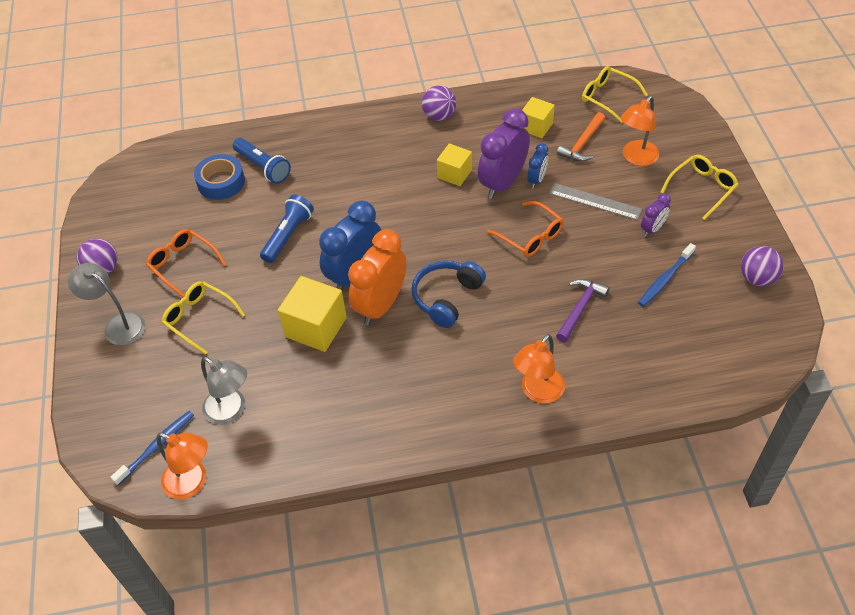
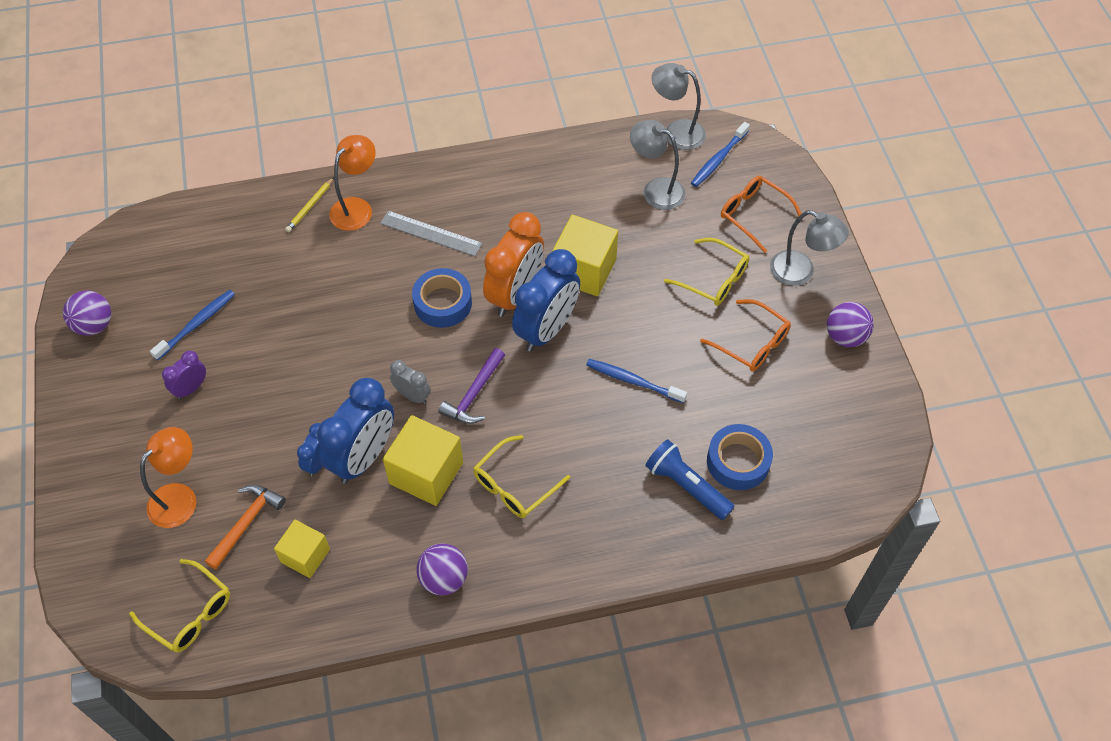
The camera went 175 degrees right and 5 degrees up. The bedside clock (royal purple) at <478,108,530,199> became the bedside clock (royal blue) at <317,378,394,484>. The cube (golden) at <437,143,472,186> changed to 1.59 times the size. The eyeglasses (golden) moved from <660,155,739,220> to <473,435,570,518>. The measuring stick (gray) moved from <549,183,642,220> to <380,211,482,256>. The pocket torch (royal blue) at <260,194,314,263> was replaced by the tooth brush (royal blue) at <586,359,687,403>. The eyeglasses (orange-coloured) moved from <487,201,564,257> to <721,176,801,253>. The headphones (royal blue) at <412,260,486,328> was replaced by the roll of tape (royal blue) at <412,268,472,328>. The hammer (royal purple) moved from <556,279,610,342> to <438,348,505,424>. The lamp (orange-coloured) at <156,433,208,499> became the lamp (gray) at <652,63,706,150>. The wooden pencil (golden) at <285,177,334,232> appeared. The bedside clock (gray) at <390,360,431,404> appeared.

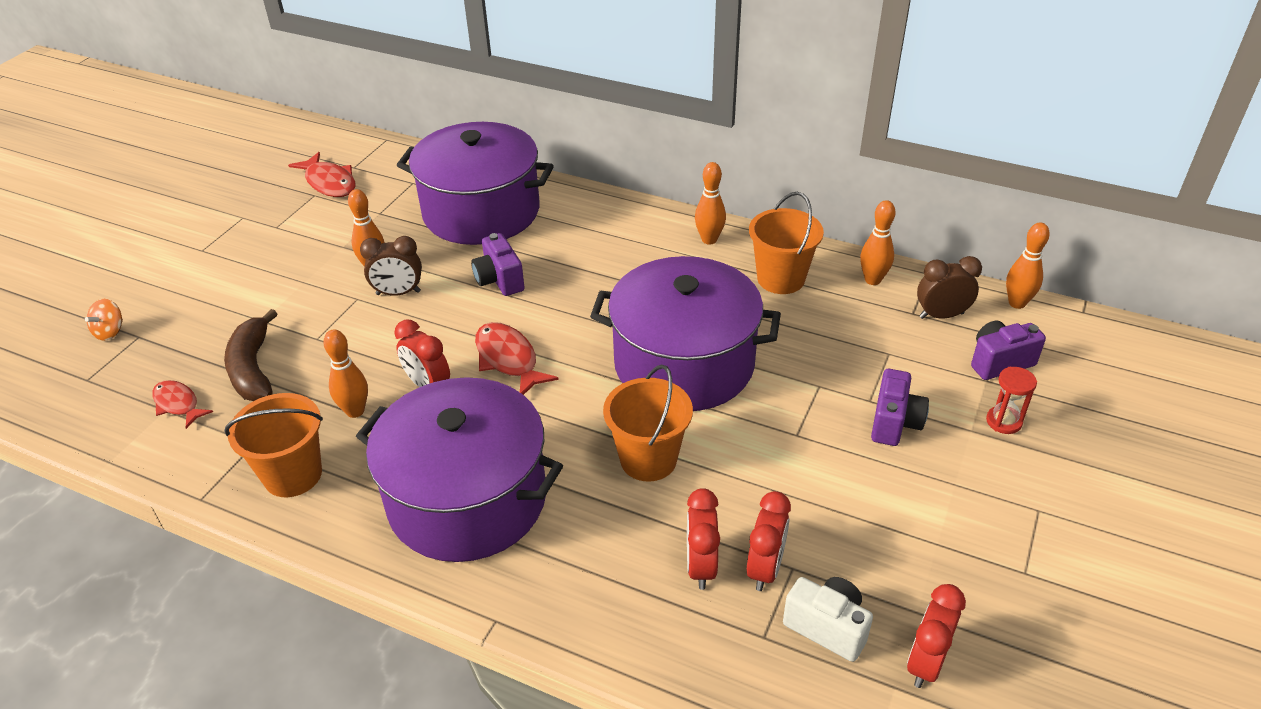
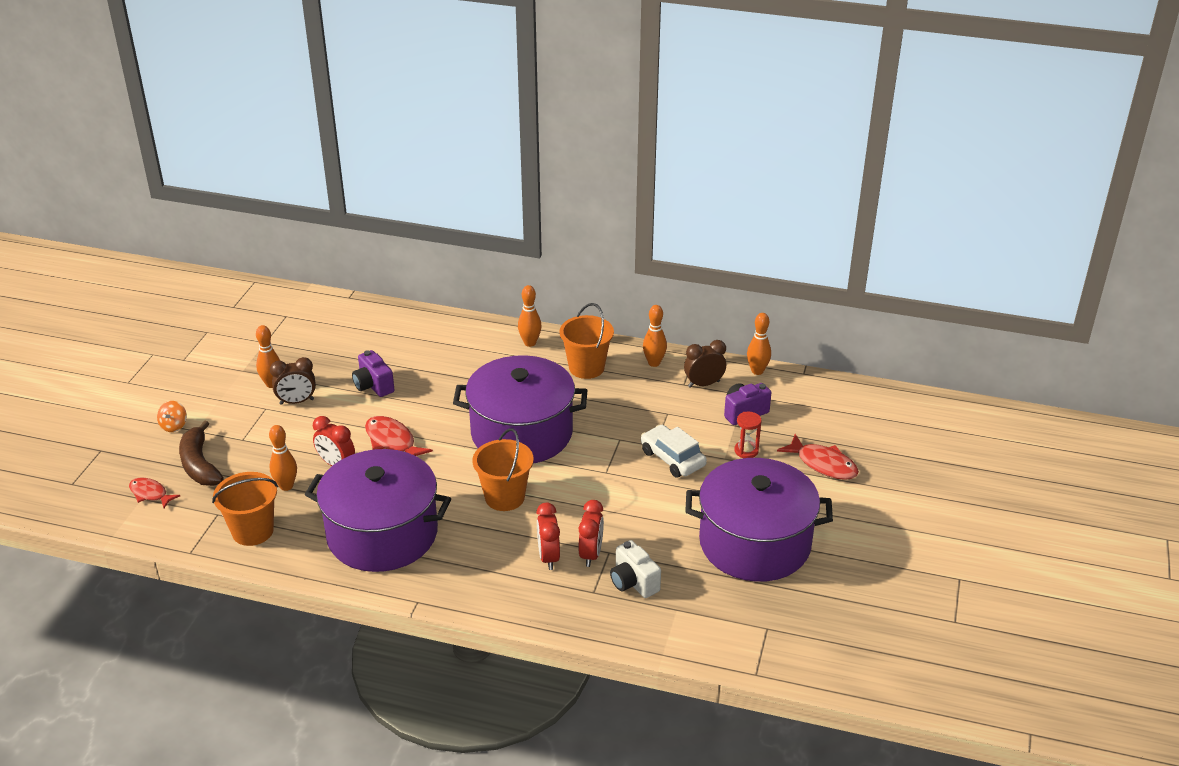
The camera went 10 degrees left and 5 degrees down. The stockpot (royal purple) moved from <397,122,554,245> to <685,458,833,582>. The fish (scarlet) moved from <288,152,355,197> to <777,434,859,480>. The whirligig (orange-coloured) moved from <85,299,123,341> to <157,401,187,432>. The compact camera (royal purple) at <871,369,929,446> was replaced by the toy car (snow-white) at <641,425,707,478>. The compact camera (snow-white) at <783,577,873,662> turned 150 degrees counterclockwise. The bedside clock (scarlet) at <907,584,966,688> disappeared.

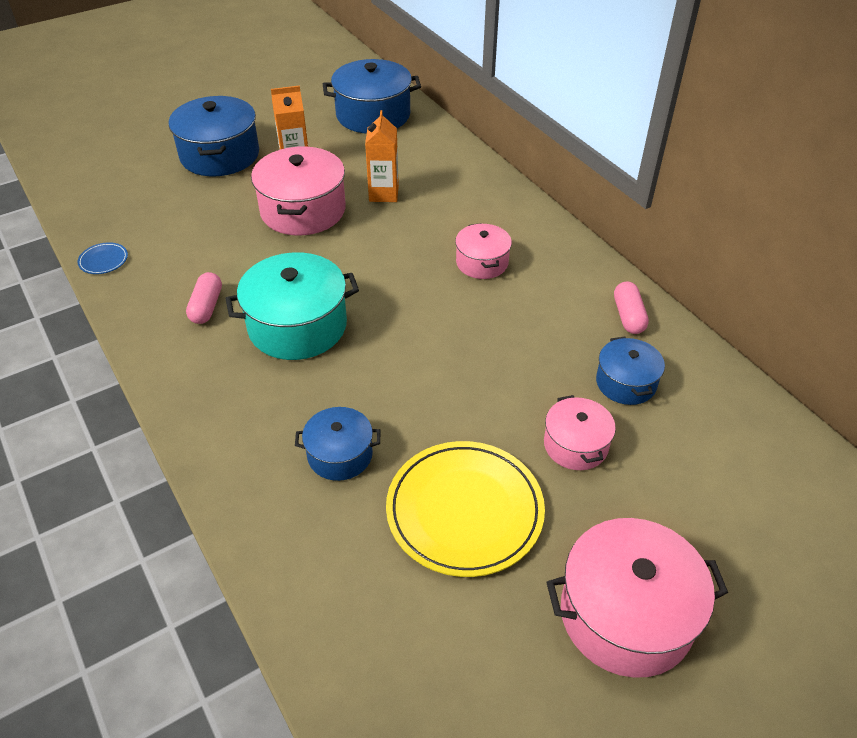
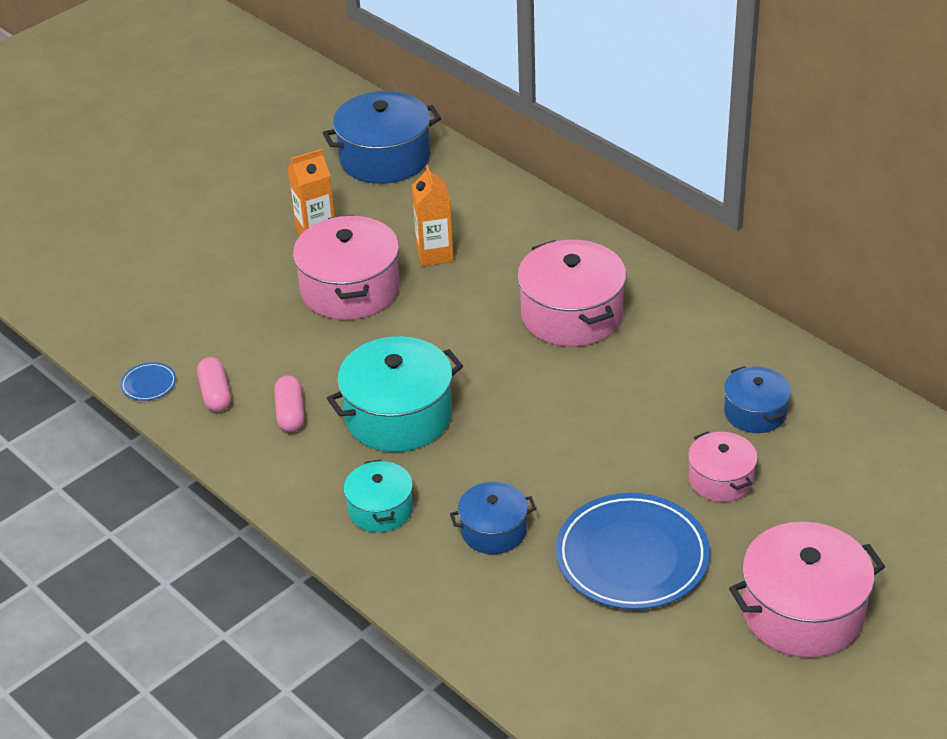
The camera went 10 degrees left and 5 degrees down. The stockpot (royal blue) at <169,96,259,176> disappeared. The stockpot (rose-pink) at <455,223,512,279> changed to 1.74 times the size. The capsule (rose-pink) moved from <614,281,649,334> to <197,357,231,412>. The plate (golden) at <386,441,545,577> became the plate (royal blue) at <555,493,710,610>. The stockpot (teal) at <344,459,413,532> appeared.

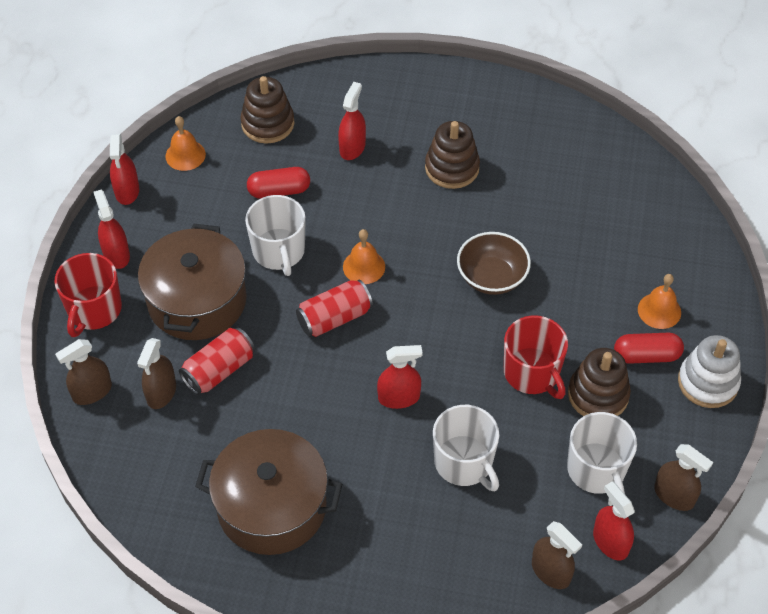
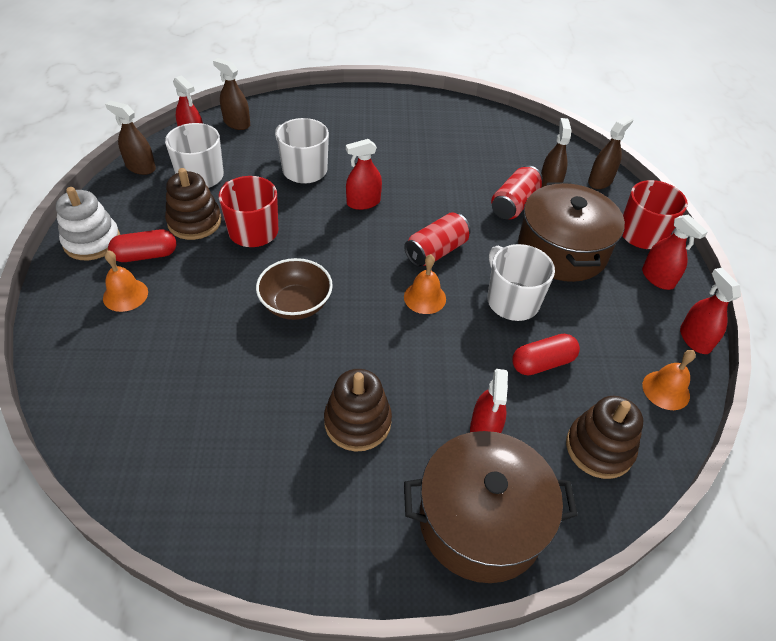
The camera went 165 degrees right and 5 degrees down. The stockpot (russet) moved from <195,429,342,555> to <404,431,578,583>.

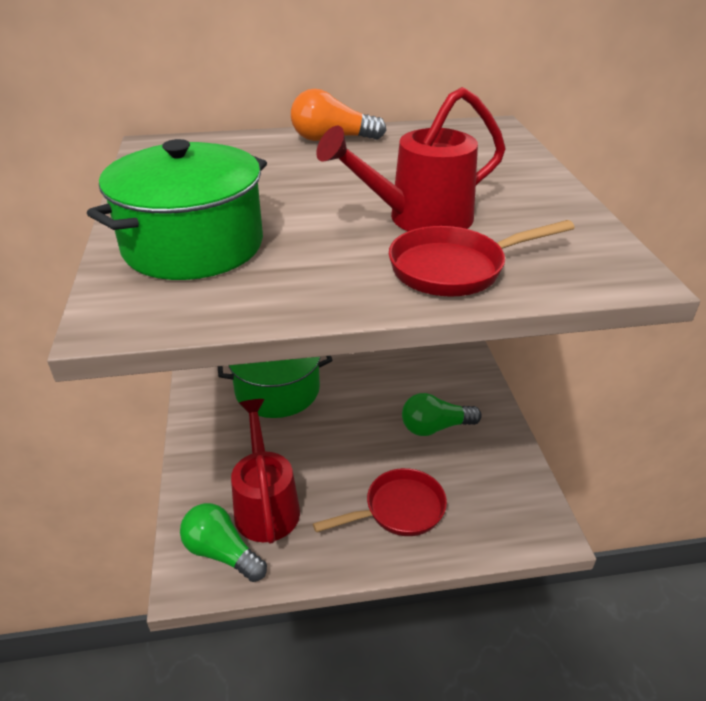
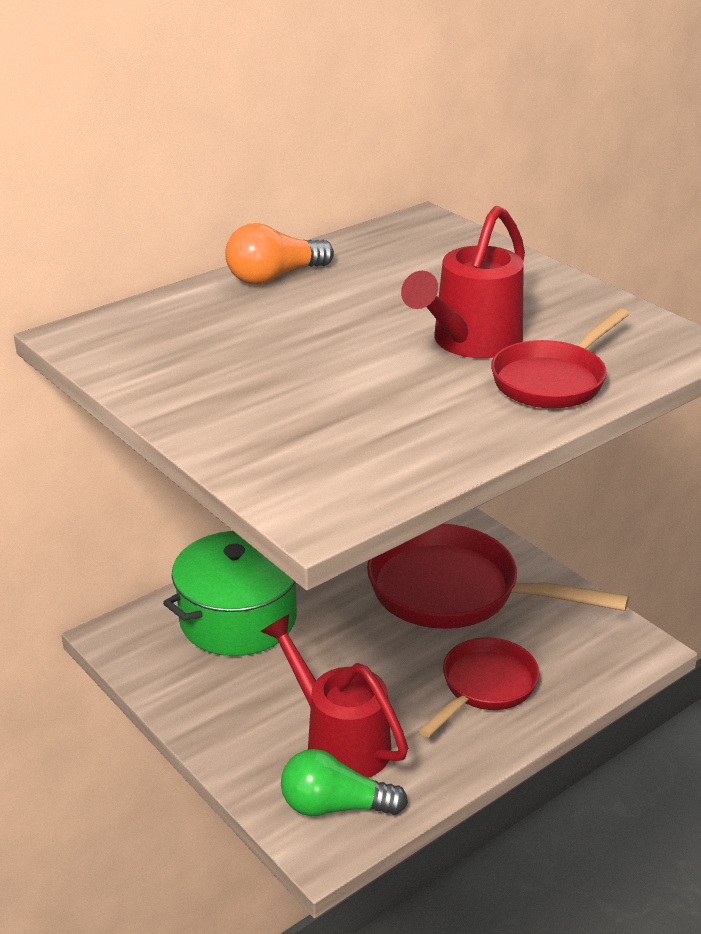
The camera went 30 degrees left and 5 degrees down. The stockpot (green) at <87,139,267,280> disappeared. The bulb (green) at <402,393,482,436> was replaced by the pan (scarlet) at <367,524,629,629>.

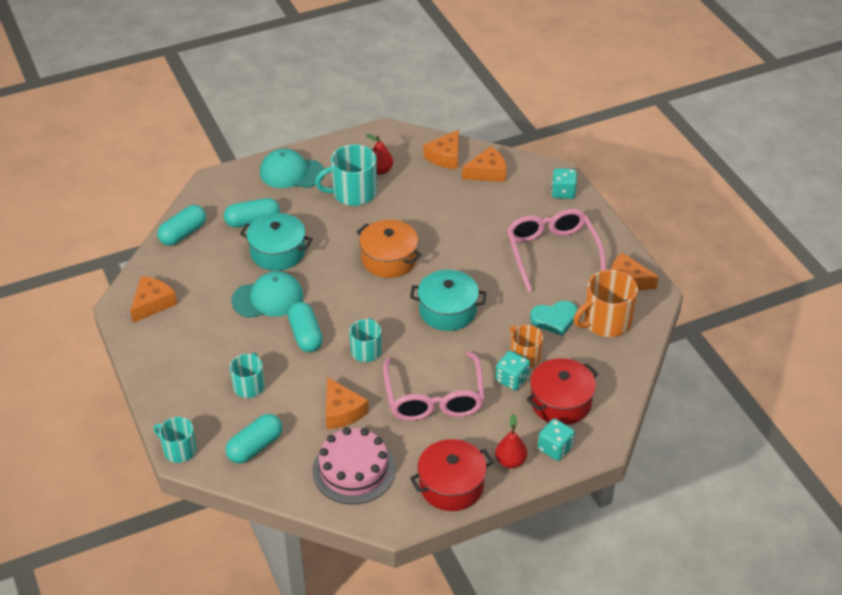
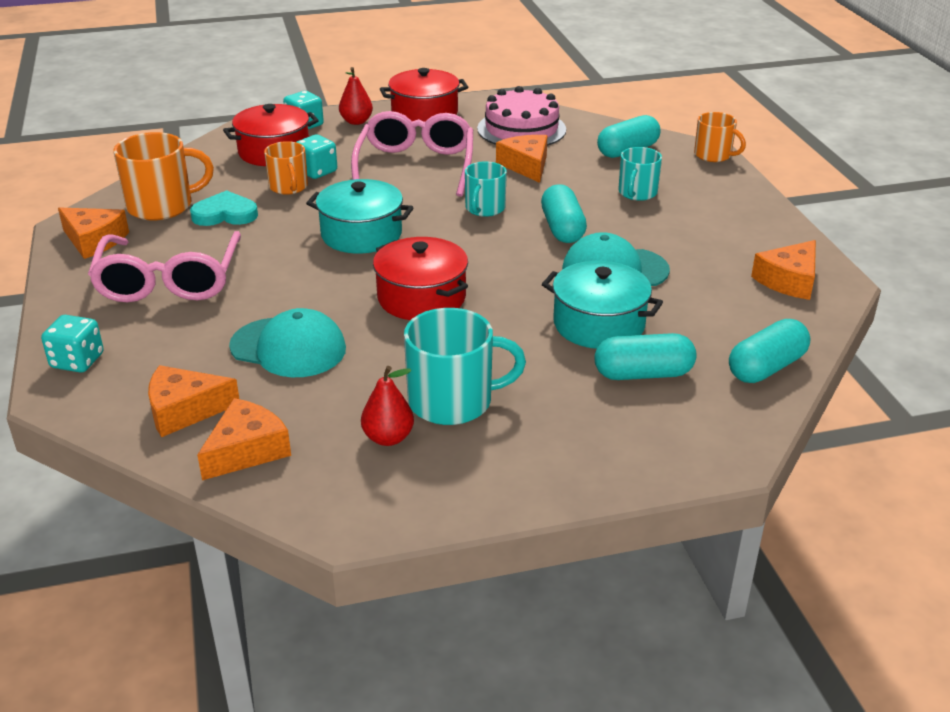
The camera went 170 degrees left and 10 degrees down. The cap (teal) moved from <260,149,324,188> to <229,308,346,377>. The stockpot (orange-coloured) at <357,220,422,278> became the stockpot (scarlet) at <373,237,468,320>. The coffee mug (teal) at <154,417,197,463> became the coffee mug (orange-coloured) at <694,112,746,162>.

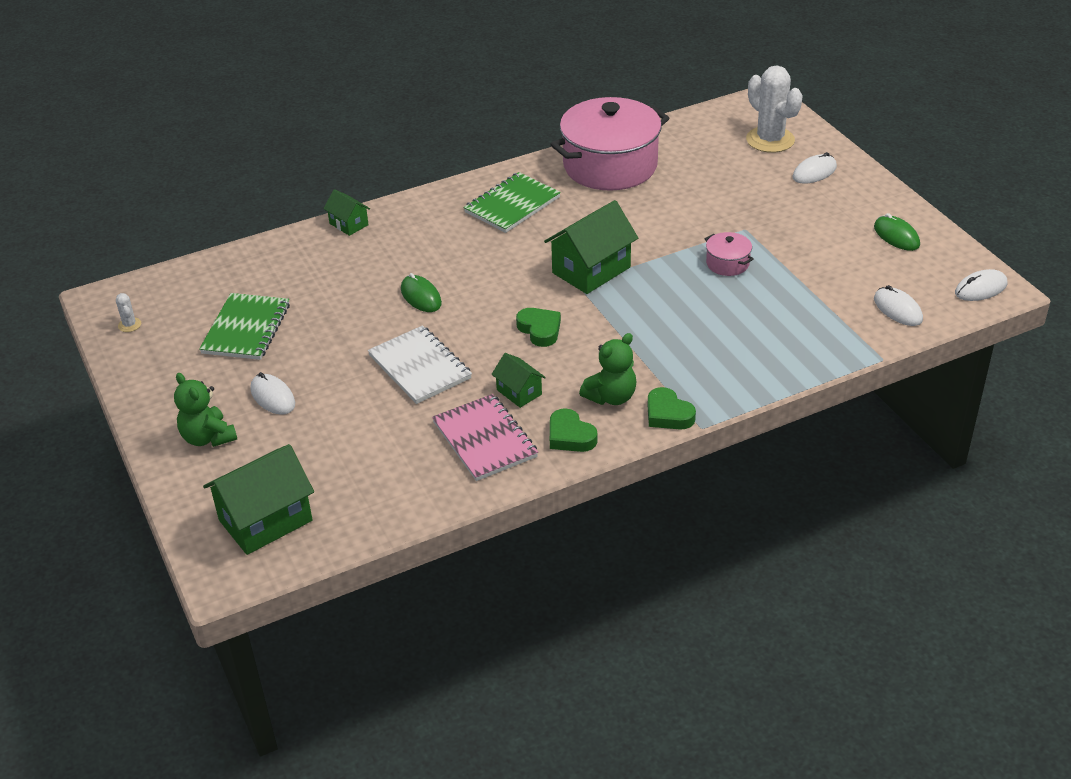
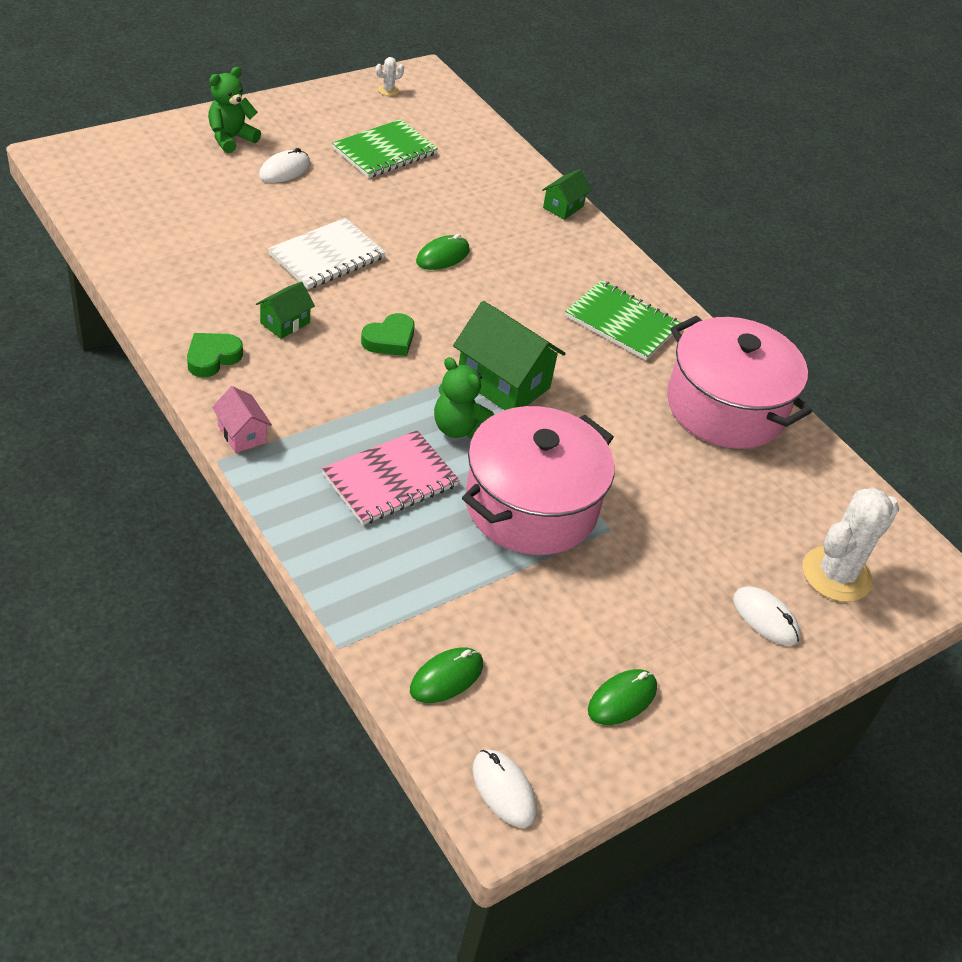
The camera went 75 degrees right and 5 degrees up. The stockpot (rose-pink) at <705,232,754,276> changed to 2.40 times the size. The mouse (snow-white) at <874,285,923,326> became the mouse (green) at <410,647,483,703>. The notepad (green) at <199,293,290,360> turned 45 degrees counterclockwise. The teddy (green) moved from <579,333,636,405> to <434,357,494,438>. The heart (green) at <647,387,696,430> was replaced by the house (rose-pink) at <212,386,272,453>. The notepad (rose-pink) moved from <432,394,538,481> to <322,430,459,525>. The house (green) at <203,444,314,555> disappeared.

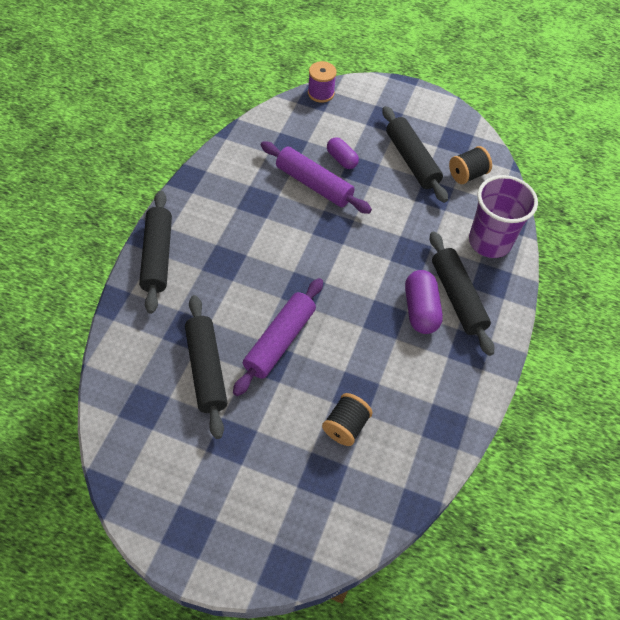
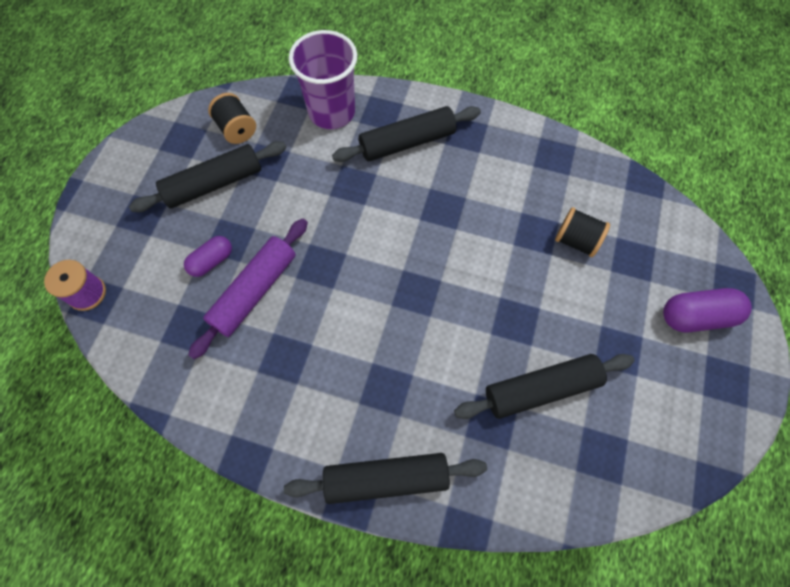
The camera went 90 degrees left and 10 degrees up. The capsule (royal purple) moved from <405,270,443,334> to <663,288,752,332>. The rolling pin (royal purple) at <233,278,323,396> disappeared.

